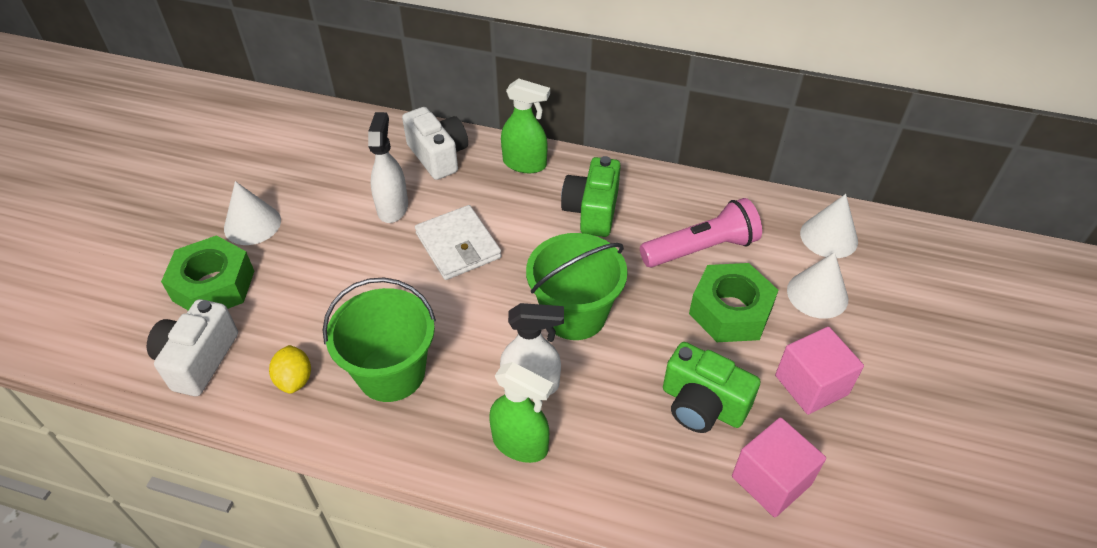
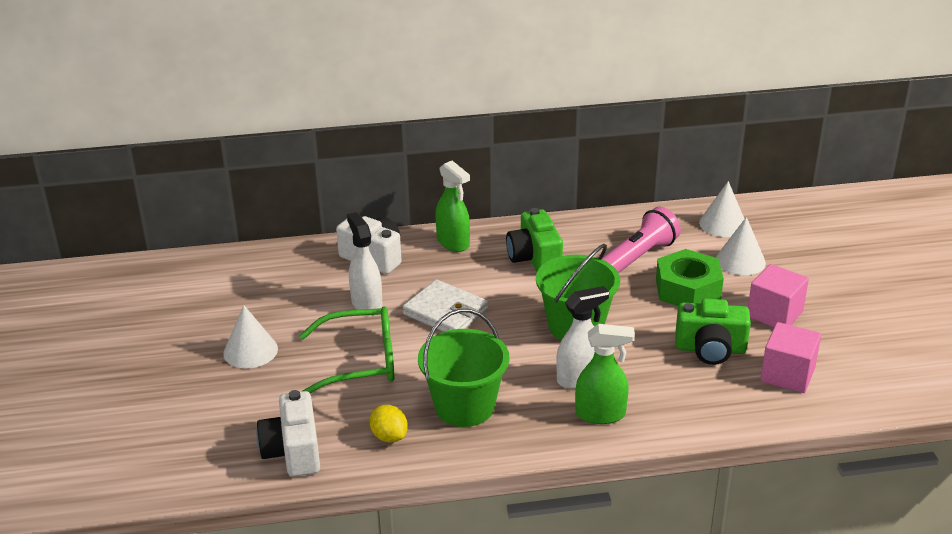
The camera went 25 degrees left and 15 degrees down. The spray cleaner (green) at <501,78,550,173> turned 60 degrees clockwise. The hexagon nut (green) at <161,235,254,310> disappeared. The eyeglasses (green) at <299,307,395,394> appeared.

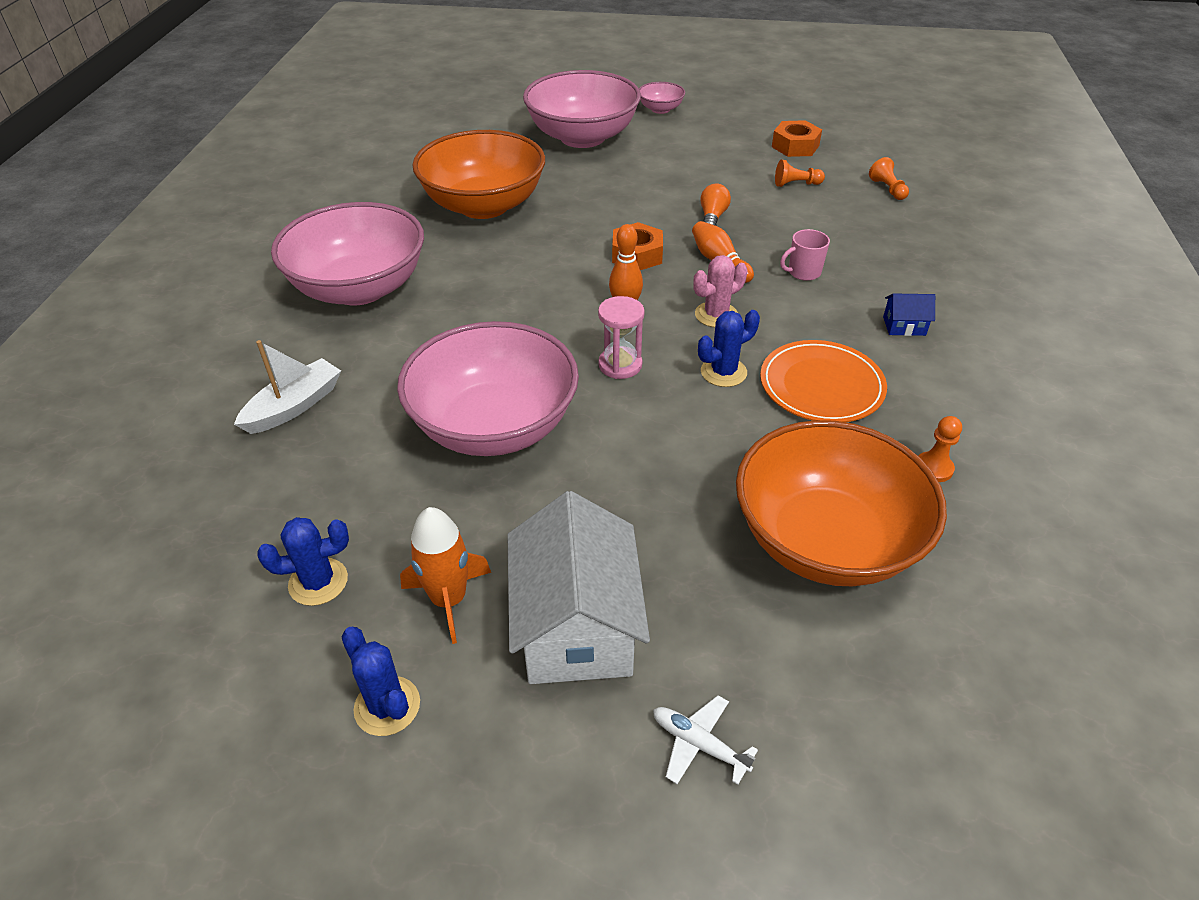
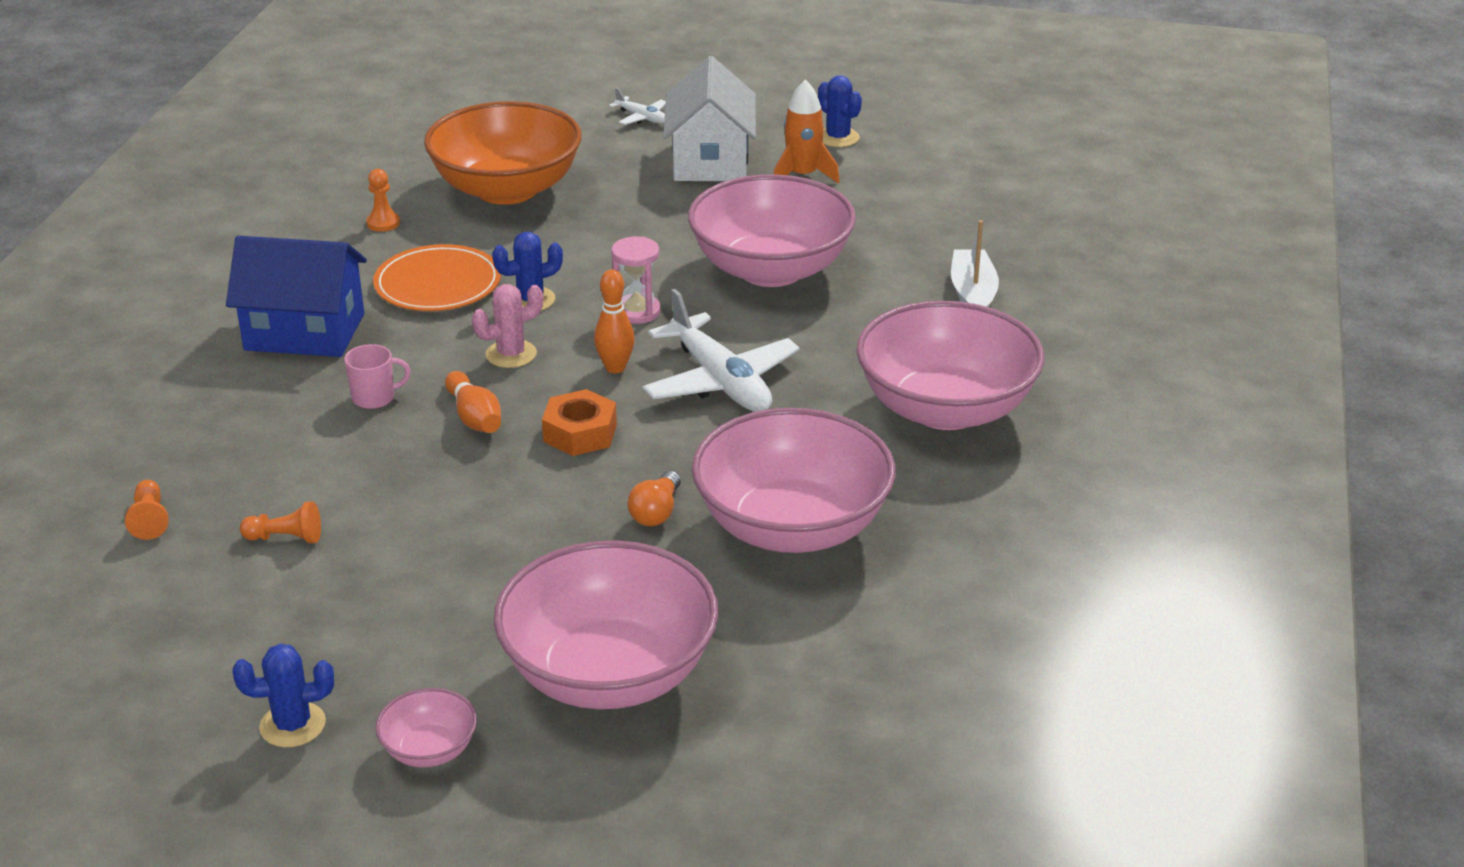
The camera went 175 degrees left and 10 degrees down. The hexagon nut (orange-coloured) at <772,120,822,157> disappeared. The bowl (orange-coloured) at <412,130,545,219> became the bowl (rose-pink) at <692,408,896,553>. The bulb (orange-coloured) moved from <700,183,731,226> to <628,471,681,526>. The house (royal blue) at <883,294,935,336> changed to 2.39 times the size. The boat (snow-white) at <234,340,341,434> turned 135 degrees clockwise. The cactus (royal blue) moved from <257,517,349,606> to <232,644,334,747>. The aeroplane (snow-white) at <642,289,800,412> appeared.

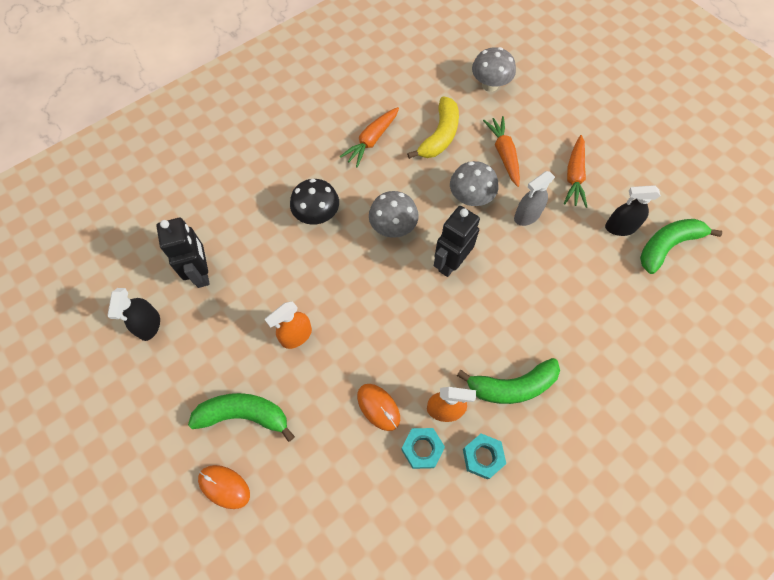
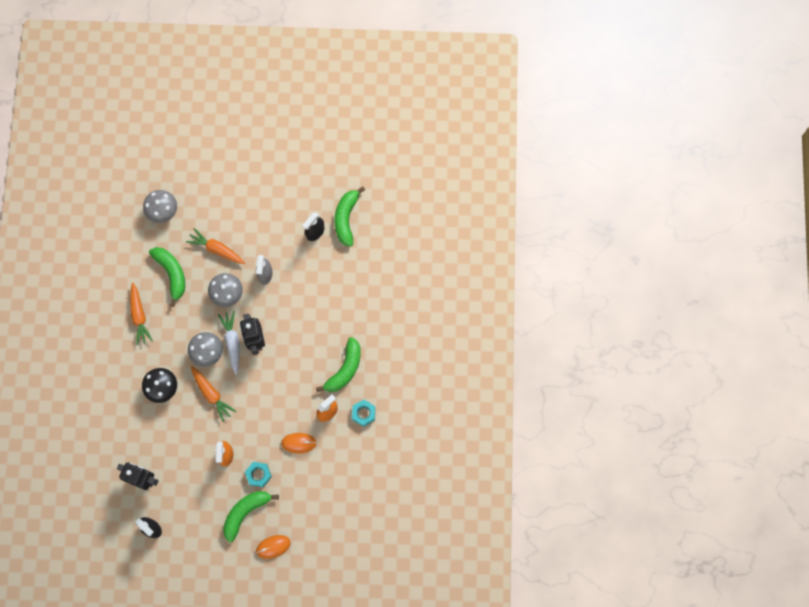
The camera went 50 degrees left and 10 degrees up. The toy banana (golden) at <407,96,459,159> became the toy banana (green) at <149,247,185,307>. The carrot (orange-coloured) moved from <564,135,587,208> to <191,366,236,422>. The hexagon nut (teal) moved from <401,428,445,469> to <245,462,272,487>. The carrot (snow-white) at <218,311,239,375> appeared.

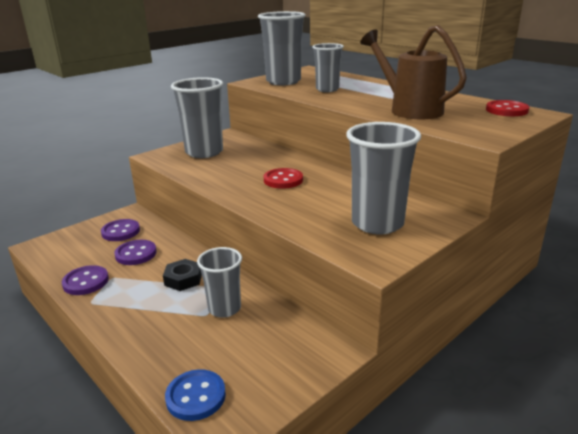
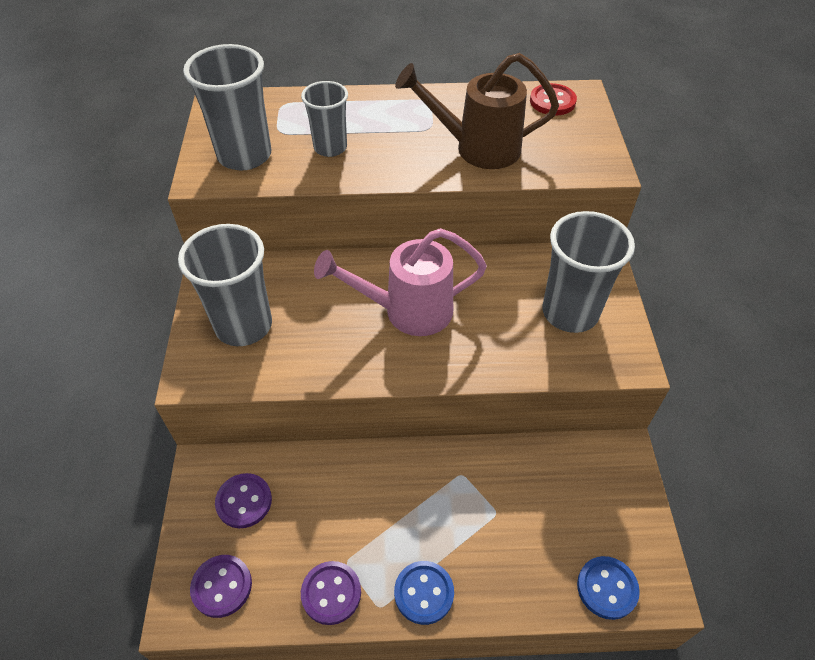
The camera went 50 degrees left and 25 degrees up. The shirt button (scarlet) at <264,168,303,189> was replaced by the sprinkling can (rose-pink) at <314,228,487,336>. The shirt button (royal purple) moved from <114,240,156,265> to <190,555,252,618>. The tumbler (gray) at <197,247,242,318> disappeared. The hexagon nut (jet-black) at <163,259,202,291> disappeared. The shirt button (royal blue) at <394,561,454,625> appeared.

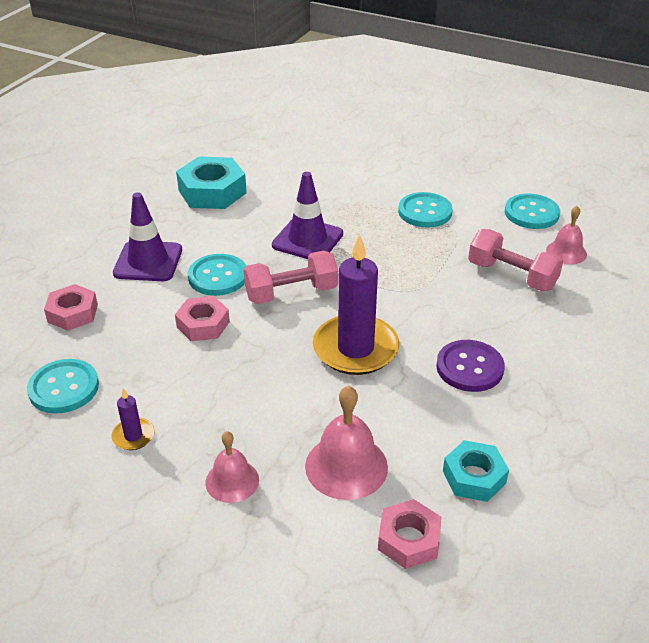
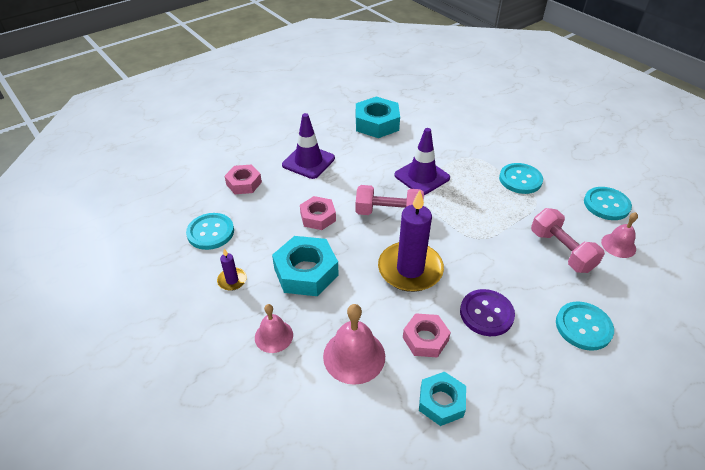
The camera went 25 degrees right and 5 degrees up. The shirt button (teal) moved from <188,254,246,296> to <556,301,614,351>. The hexagon nut (rose-pink) moved from <378,499,442,569> to <403,313,451,358>. The hexagon nut (teal) at <272,236,339,296> appeared.

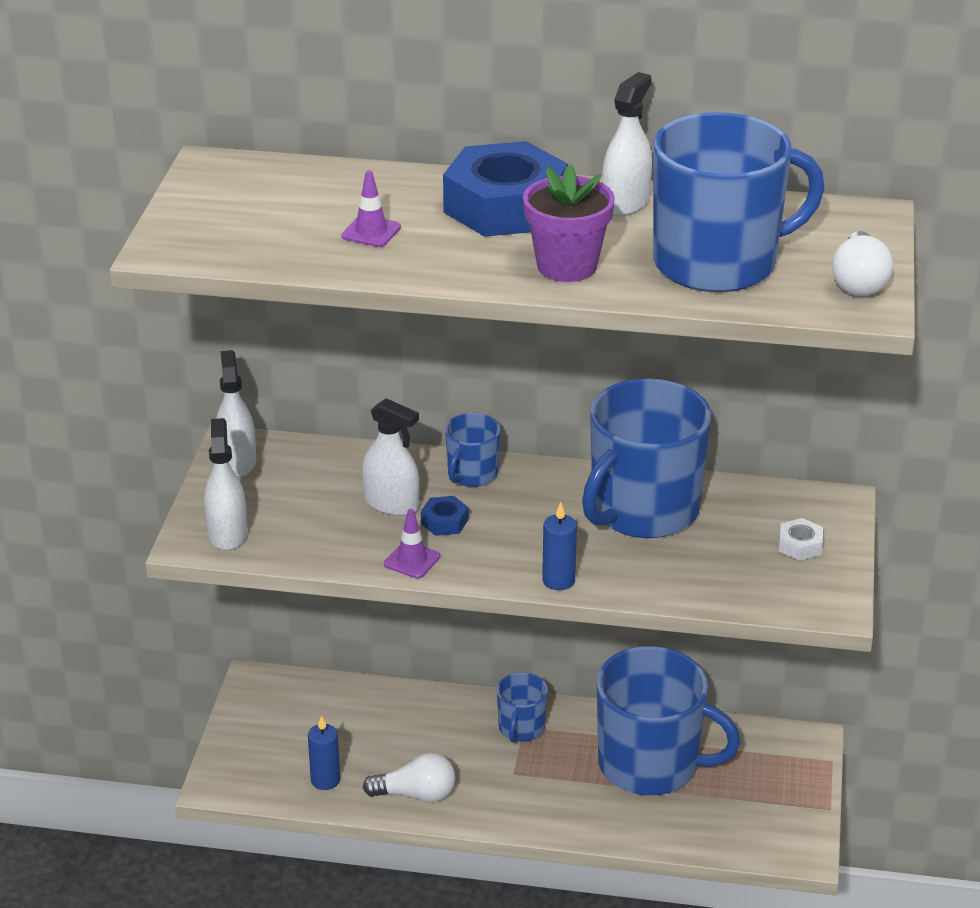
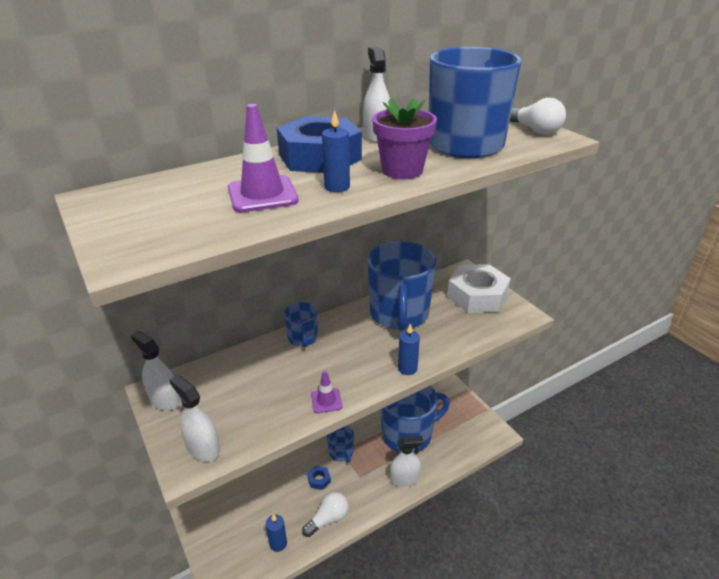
The camera went 40 degrees left and 0 degrees up. The road cone (royal purple) at <341,170,401,247> changed to 1.75 times the size. The spray cleaner (snow-white) moved from <362,398,419,516> to <390,436,424,487>. The hexagon nut (royal blue) moved from <421,496,469,536> to <307,466,331,490>. The hexagon nut (snow-white) at <779,518,823,561> changed to 2.43 times the size. The wax candle (royal blue) at <322,110,350,192> appeared.

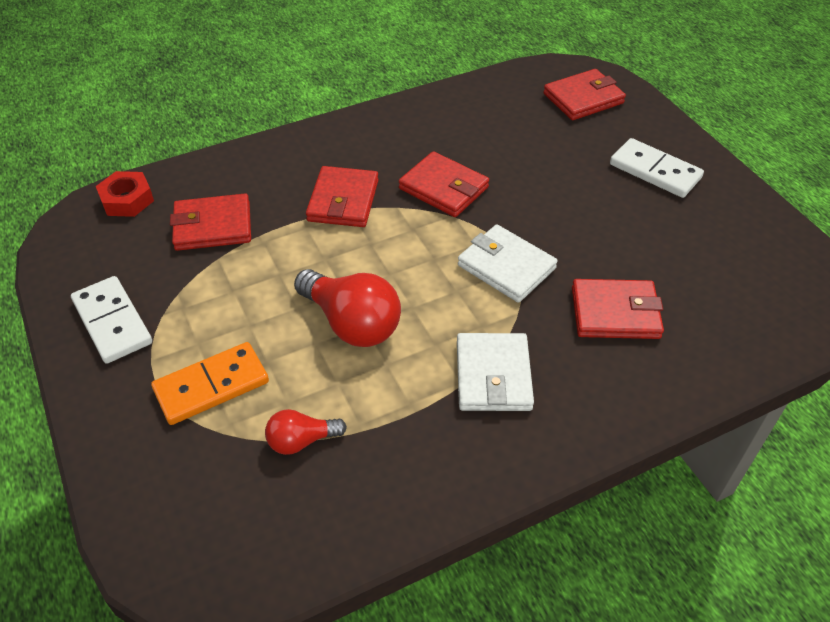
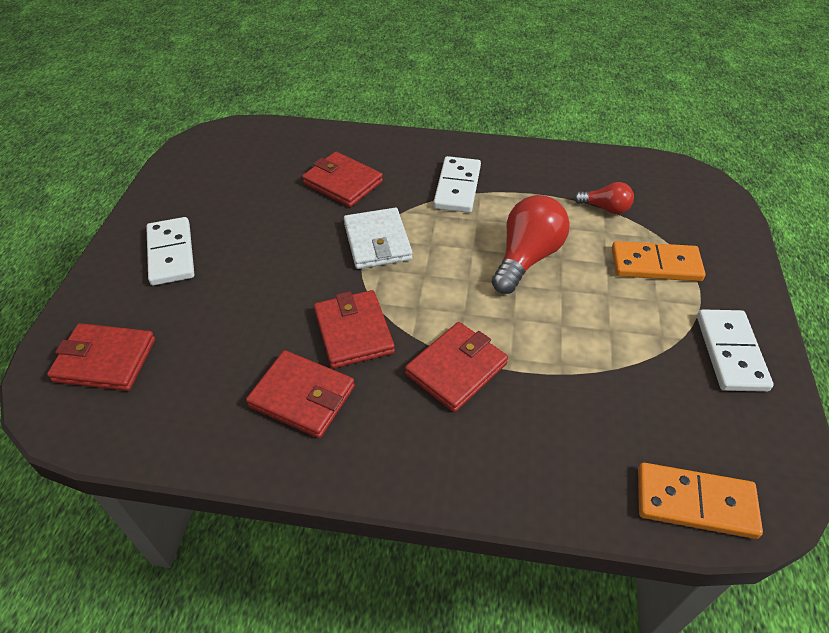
The camera went 145 degrees left and 0 degrees up. The hexagon nut (scarlet) at <96,171,154,217> was replaced by the domino piece (orange-coloured) at <638,463,763,539>. The billfold (scarlet) moved from <170,194,251,251> to <246,350,355,438>. The bulb (scarlet) at <294,269,401,347> turned 45 degrees clockwise. The billfold (snow-white) at <457,333,534,411> was replaced by the domino piece (snow-white) at <433,156,481,213>.

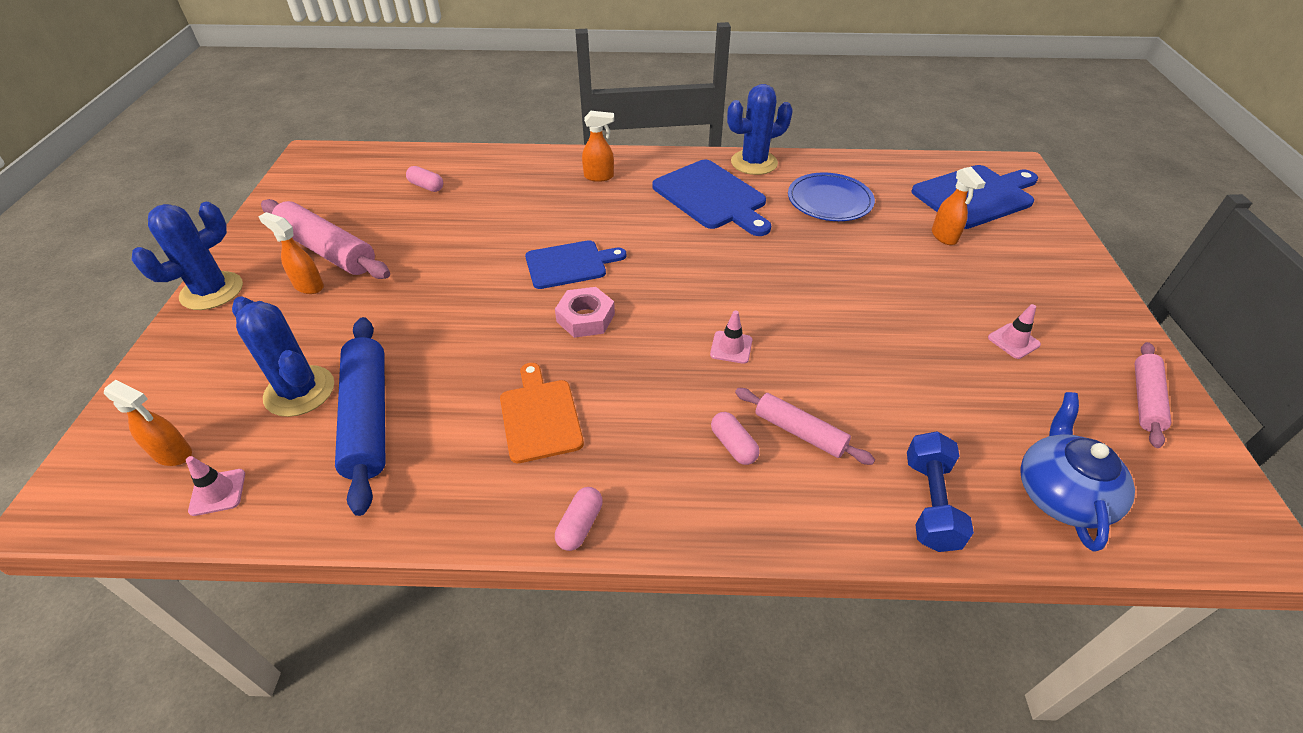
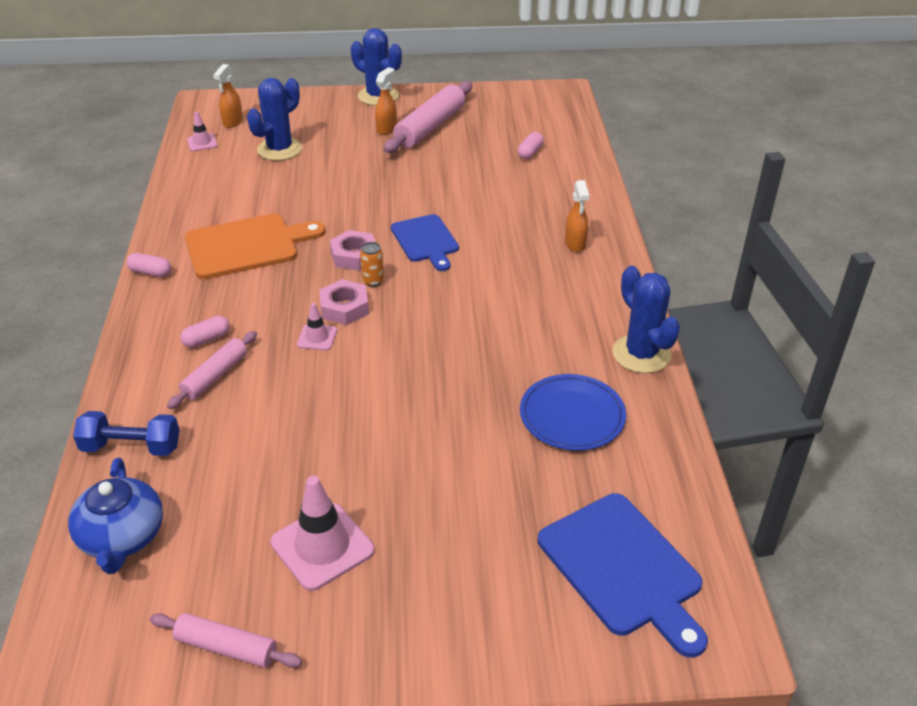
The camera went 85 degrees right and 5 degrees down. The chopping board (royal blue) at <652,160,771,236> disappeared. The spray cleaner (orange-coloured) at <932,167,986,245> disappeared. The road cone (rose-pink) at <988,304,1041,359> changed to 1.89 times the size. The rolling pin (royal blue) at <335,317,385,516> disappeared. The chopping board (orange-coloured) at <500,363,584,463> changed to 1.50 times the size. The teapot (royal blue) at <1020,392,1135,552> turned 75 degrees clockwise. The soda can (orange-coloured) at <360,242,384,287> appeared. The hexagon nut (rose-pink) at <319,279,369,325> appeared.

